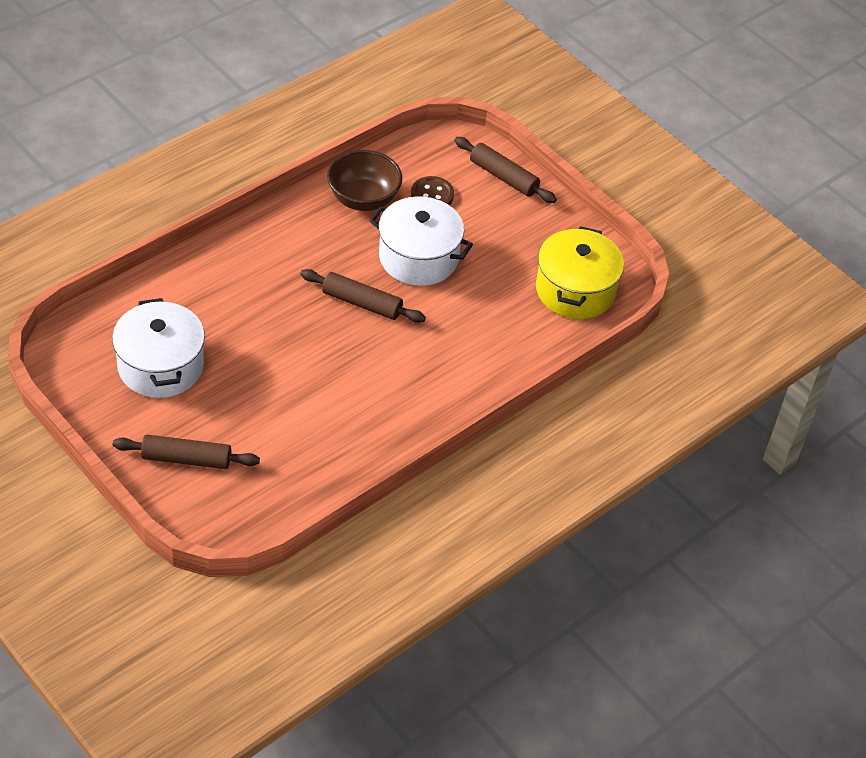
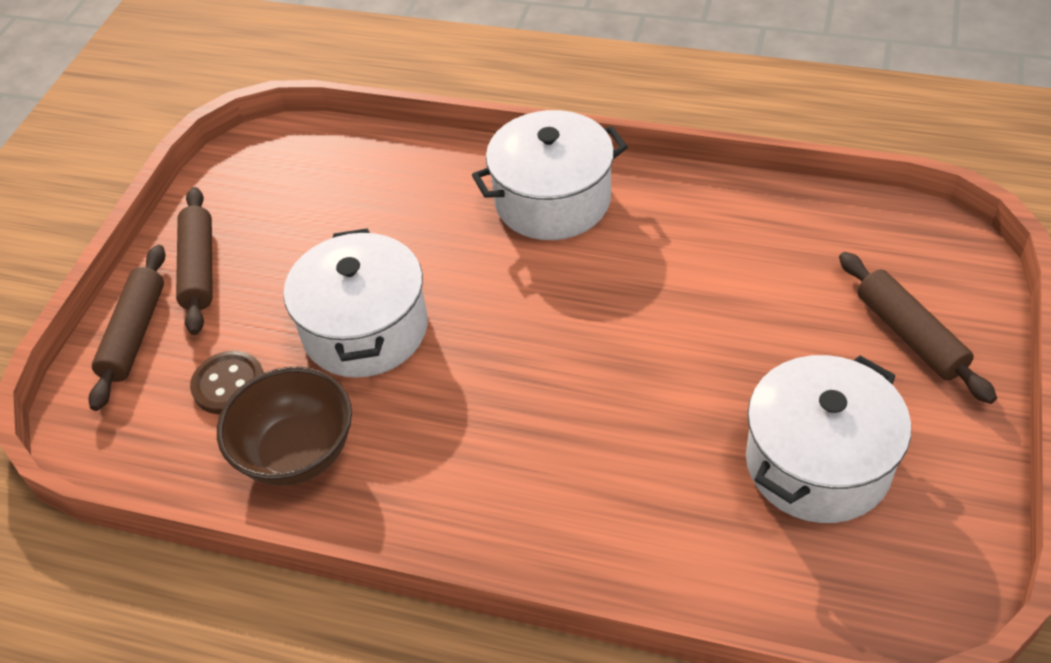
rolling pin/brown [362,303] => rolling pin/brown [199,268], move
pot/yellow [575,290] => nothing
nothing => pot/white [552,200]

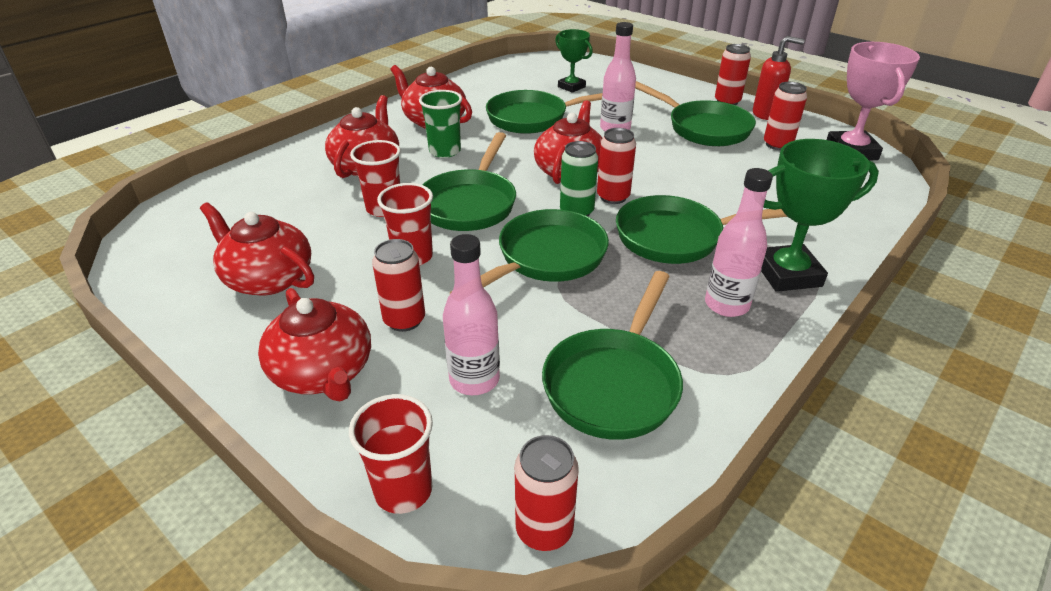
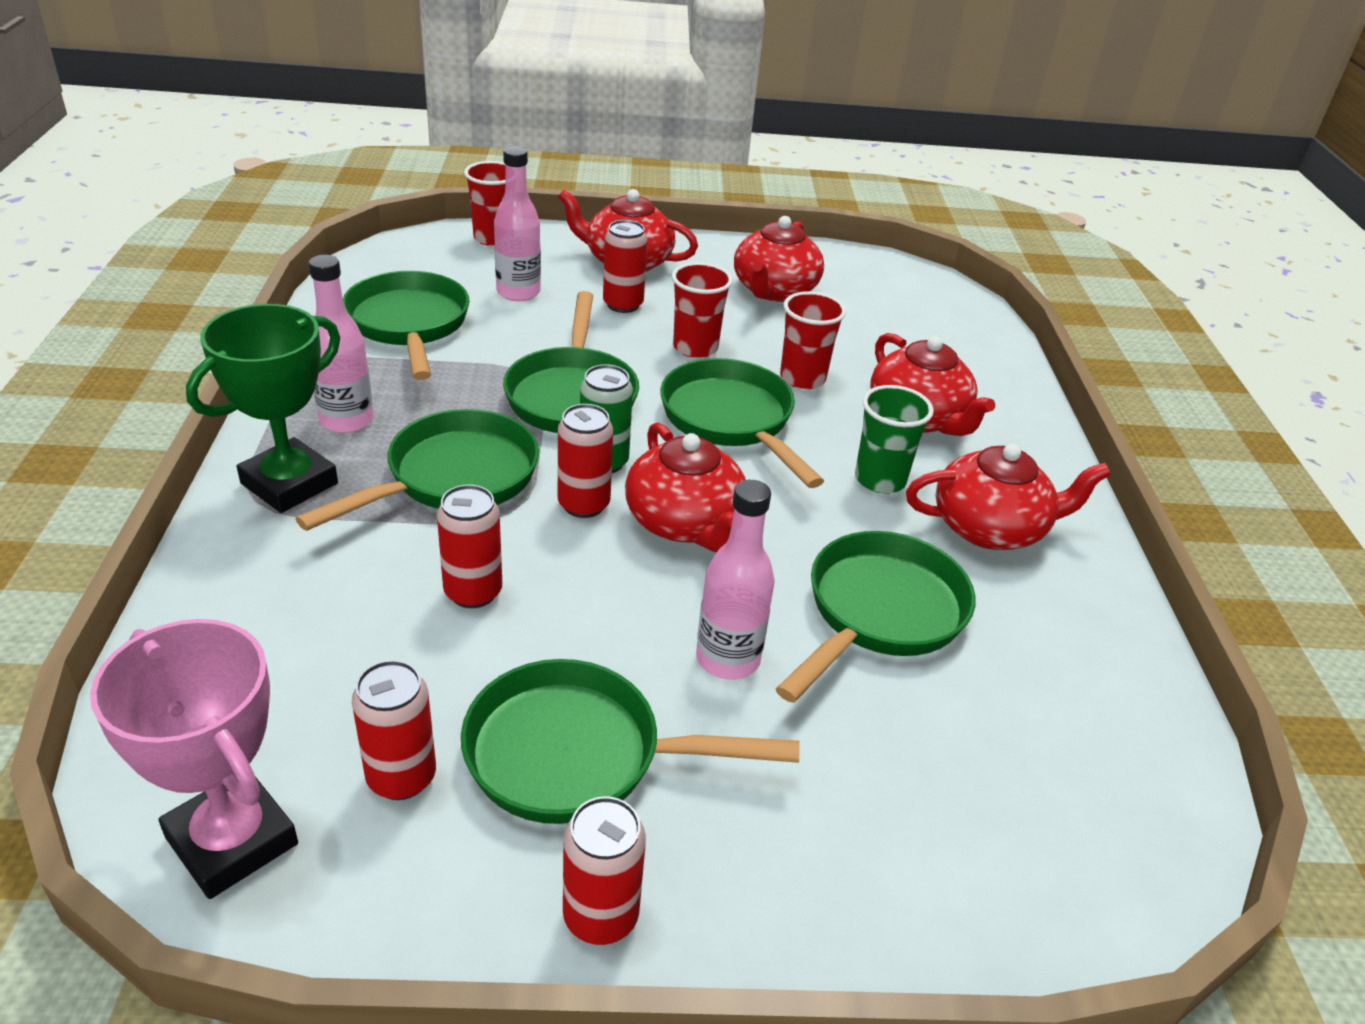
teapot/red [268,278] => teapot/red [774,290], 120 degrees clockwise
can/red [544,529] => can/red [473,592], move
trophy/green [571,87] => nothing
soap dispenser/red [766,114] => nothing

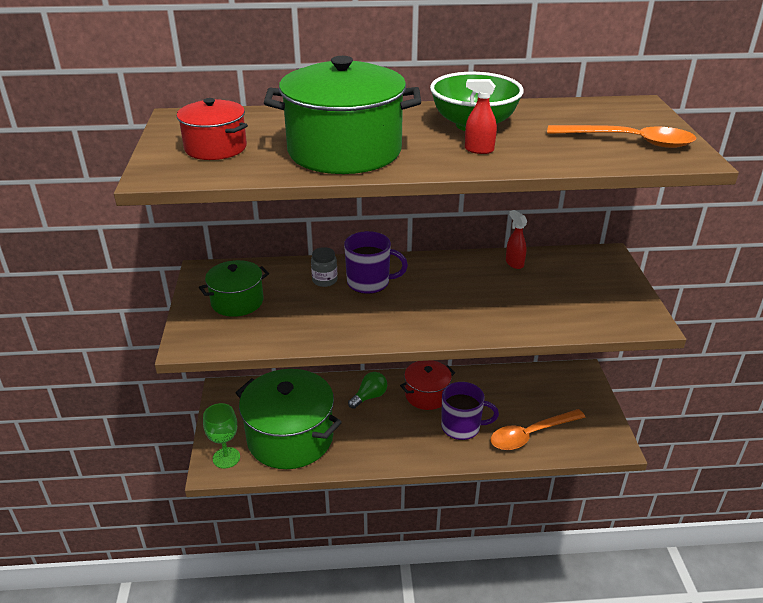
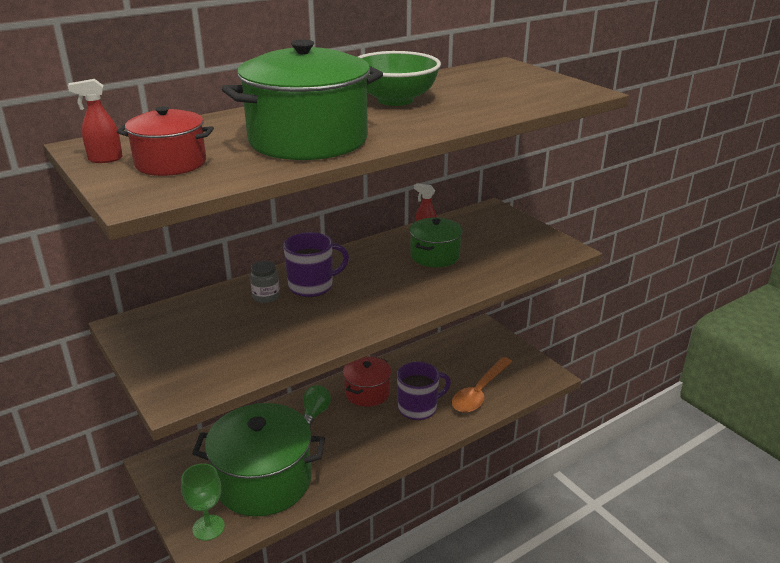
pot/green [237,302] => pot/green [435,256], move
spray bottle/red [478,150] => spray bottle/red [105,159], move
spoon/orange [630,141] => nothing

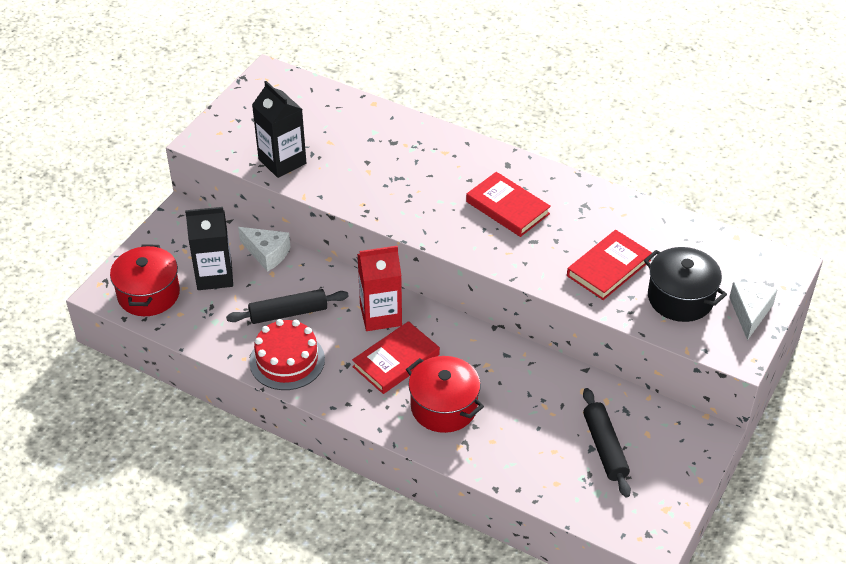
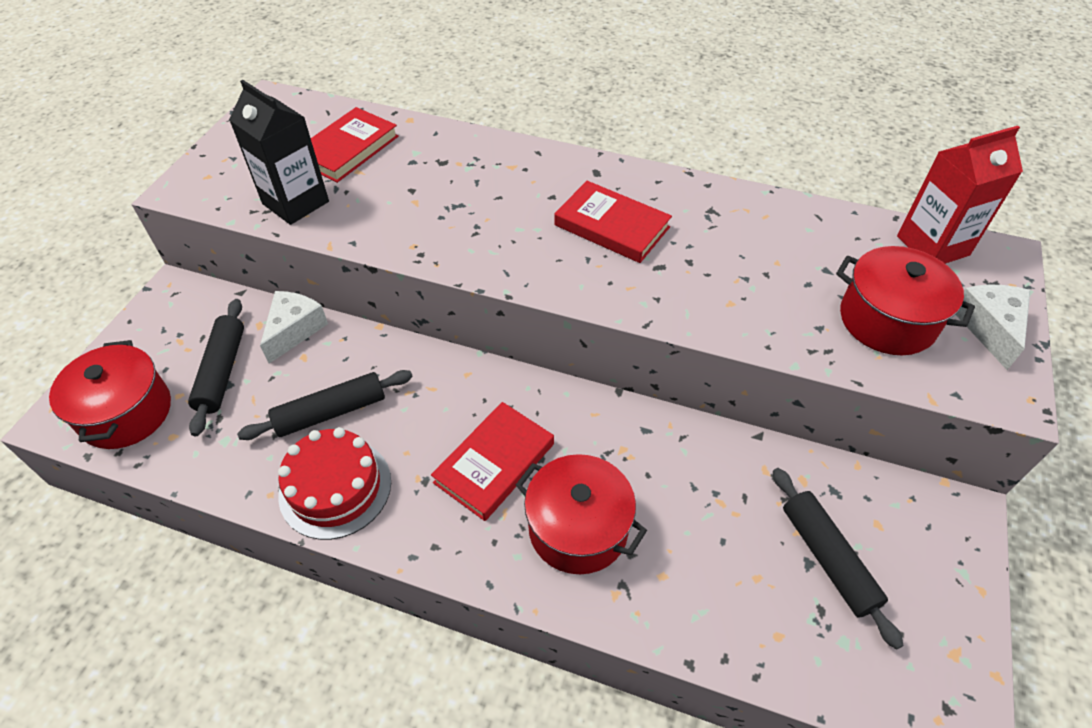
carton/black [214,276] => rolling pin/black [222,371]
cheese/white [267,253] => cheese/white [294,330], 90 degrees counterclockwise
carton/red [380,315] => carton/red [932,246], move
book/red [608,268] => book/red [348,149], move
pot/black [680,298] => pot/red [887,320]

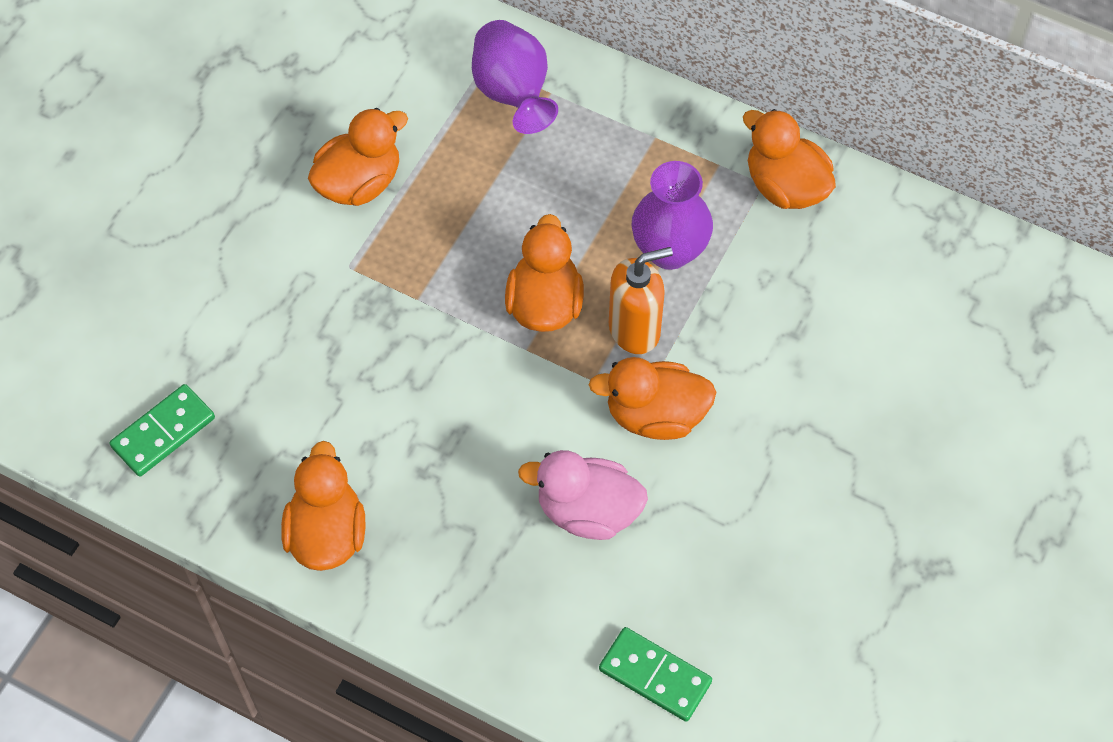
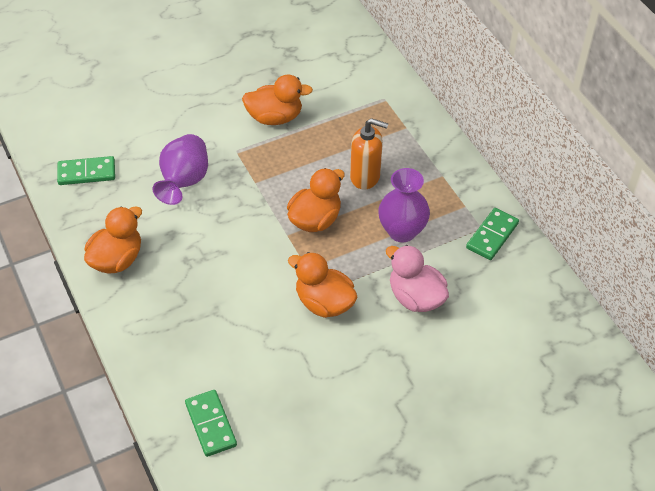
vase/purple [513,94] => vase/purple [184,182], move
duck/pink [587,511] => duck/pink [415,297], move
soap dispenser/orange [635,329] => soap dispenser/orange [365,177], move
duck/orange [785,187] => domino/green [492,236]

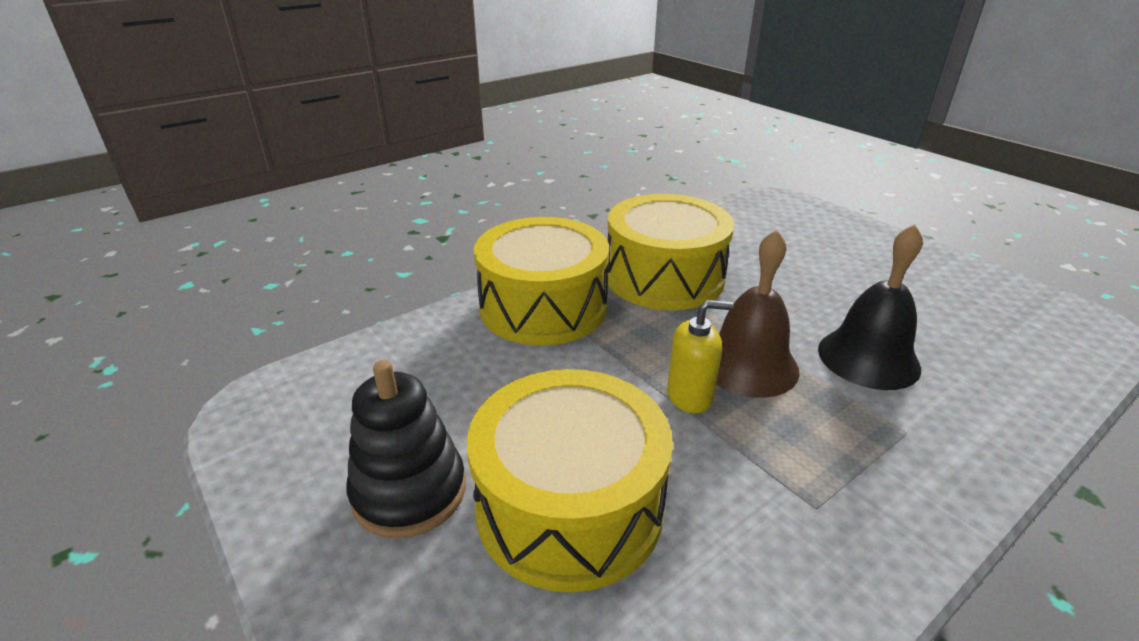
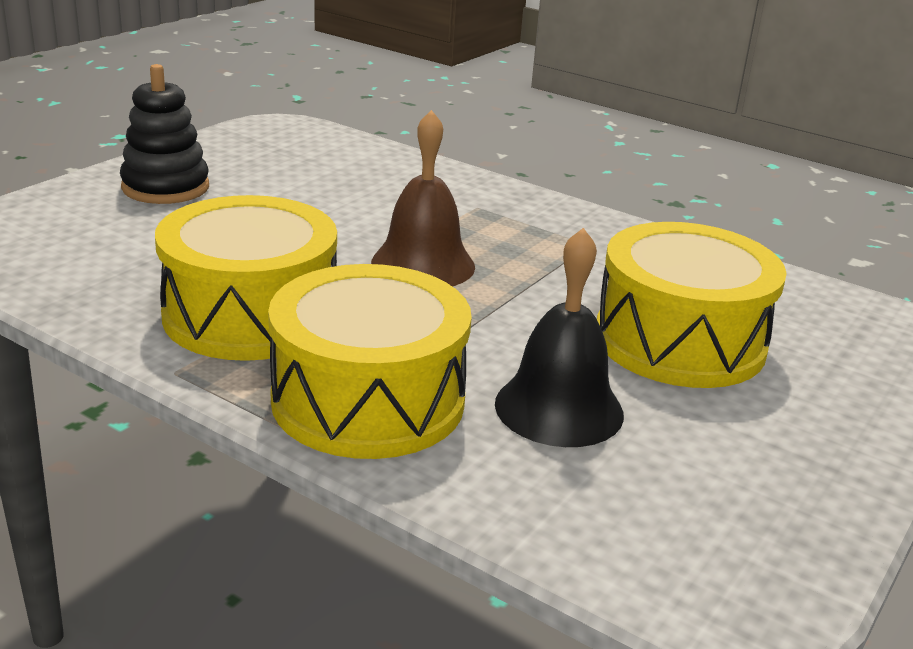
stacking toy/black [409,492] => stacking toy/black [165,187], move
soap dispenser/yellow [690,396] => nothing
bell/black [868,358] => bell/black [559,408], move

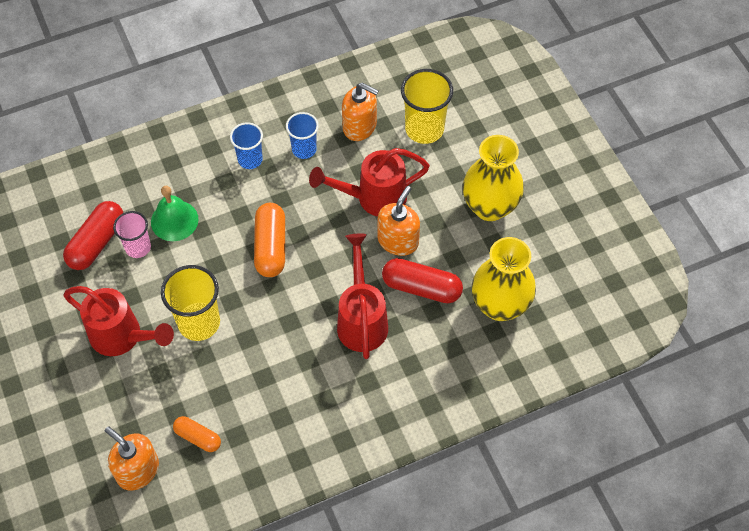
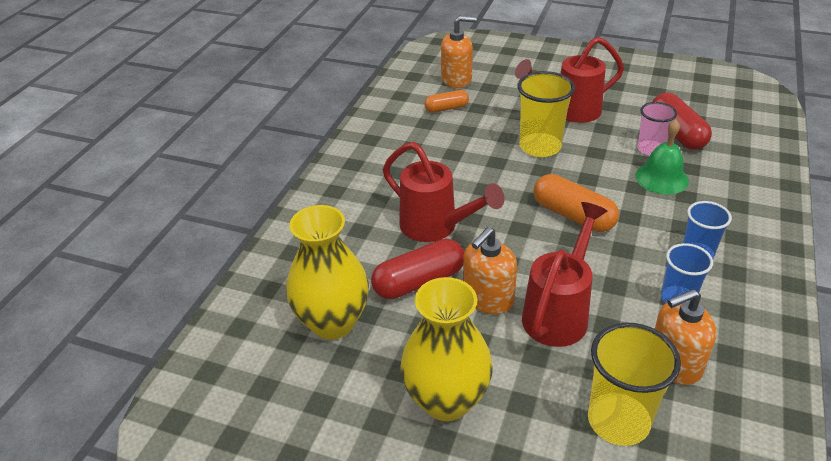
soap dispenser/orange [398,241] => soap dispenser/orange [488,298], 60 degrees clockwise

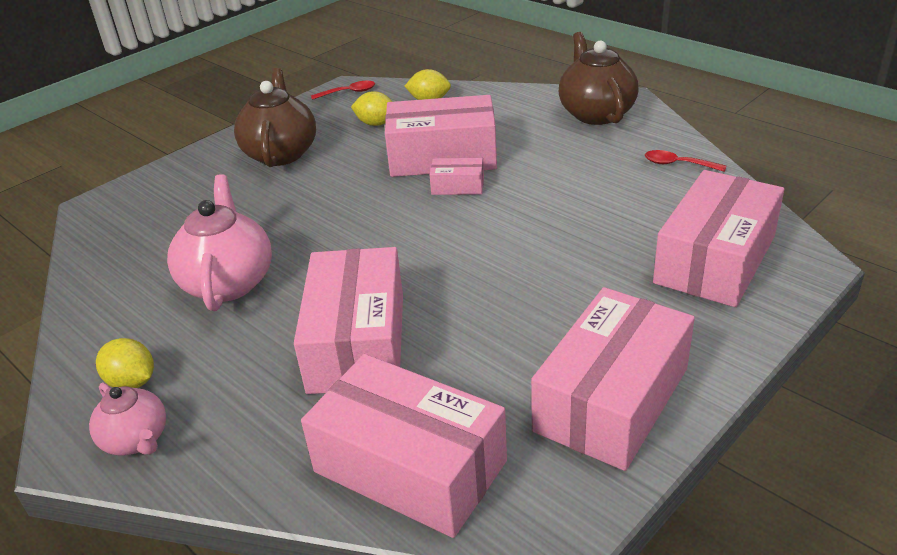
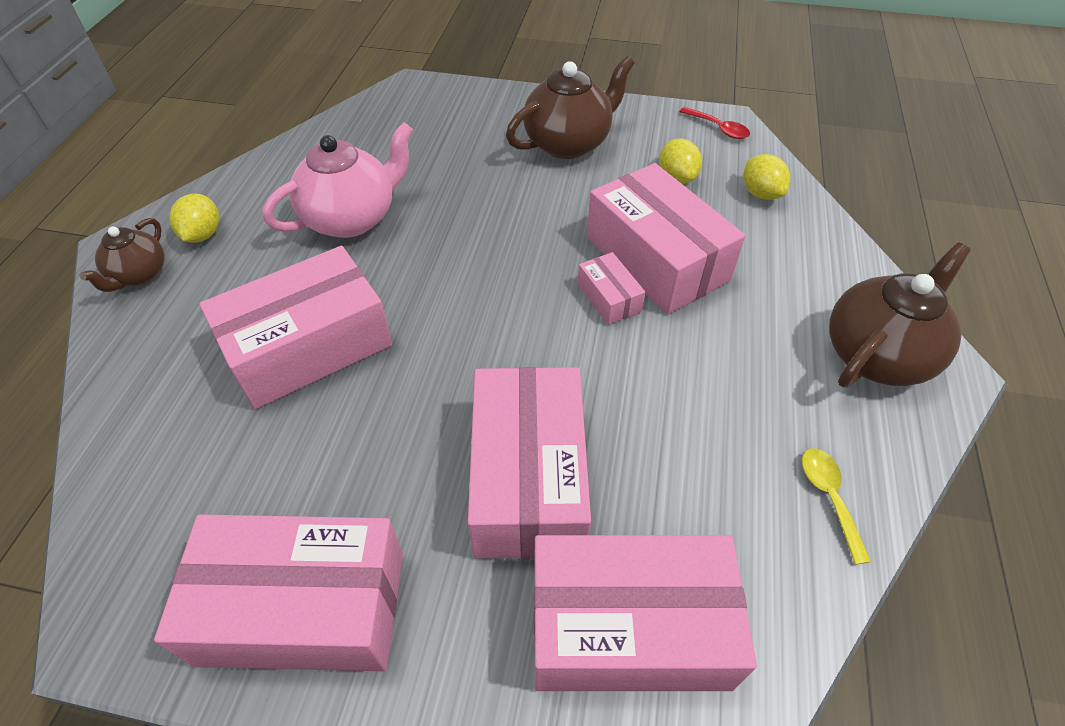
teapot/pink [136,440] => teapot/brown [139,275]
box/pink [410,466] => box/pink [528,479], move
spoon/red [678,164] => spoon/yellow [829,497]

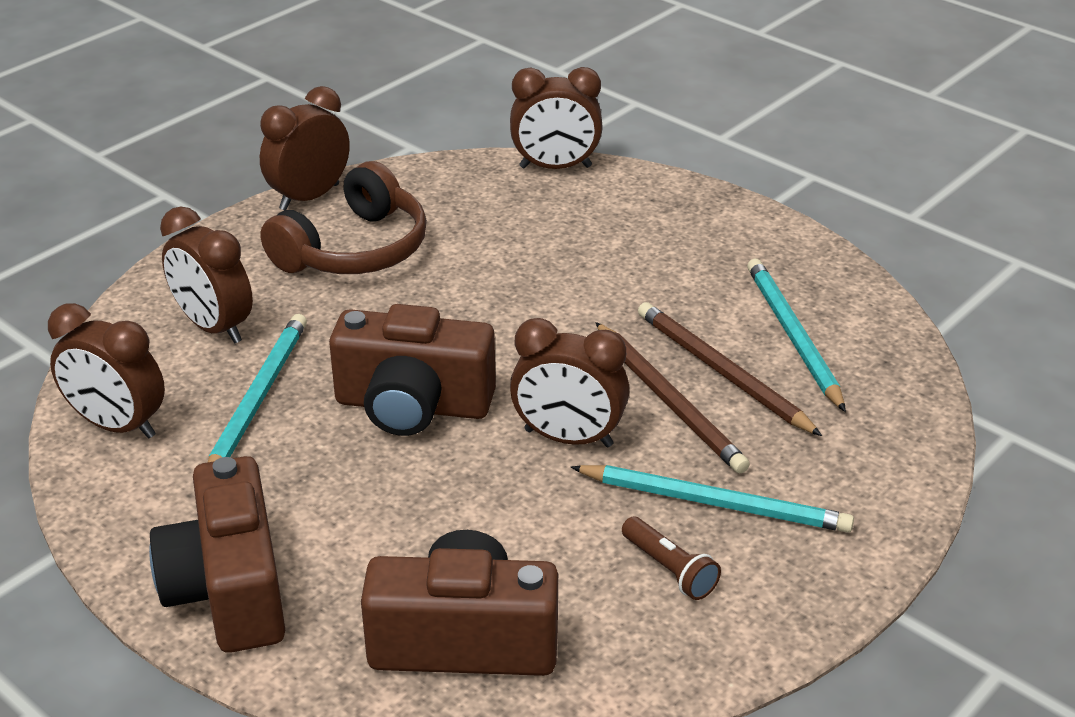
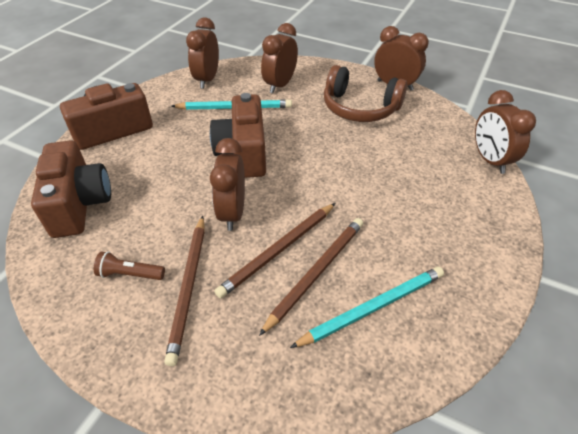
pencil/turquoise [715,503] => pencil/brown [189,287]
flashlight/brown [669,569] => flashlight/brown [130,274], 60 degrees clockwise

